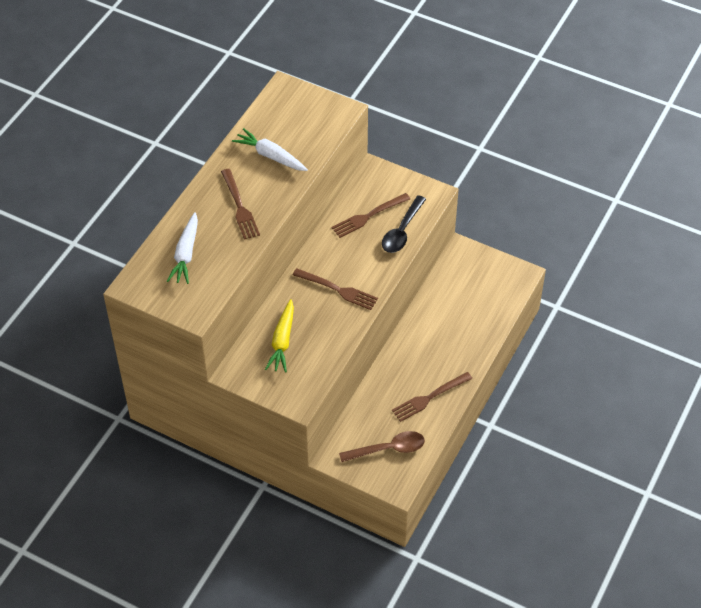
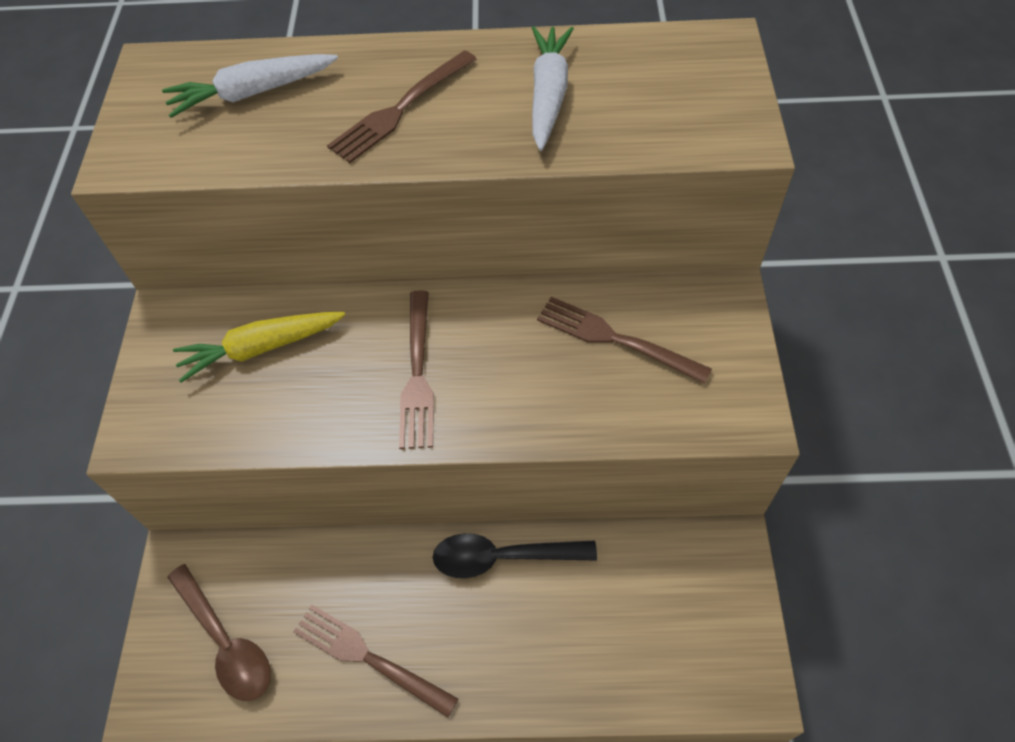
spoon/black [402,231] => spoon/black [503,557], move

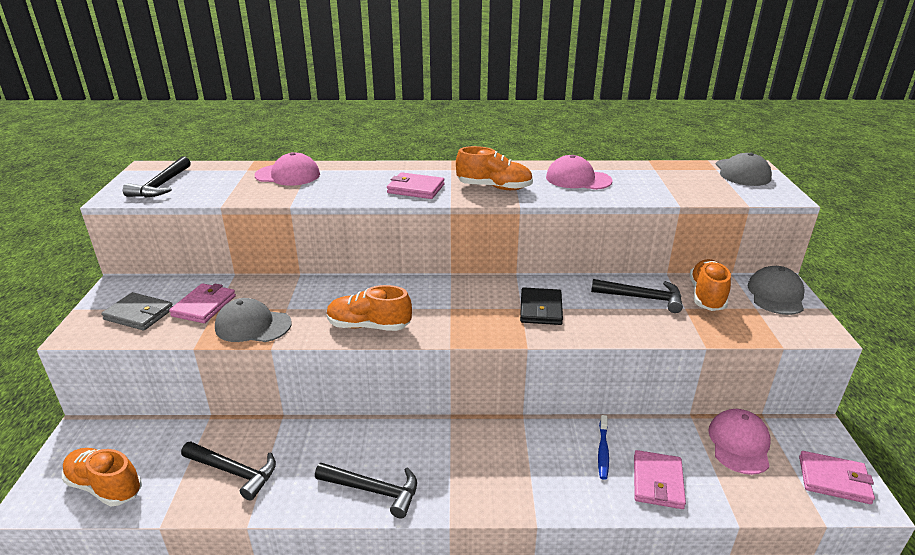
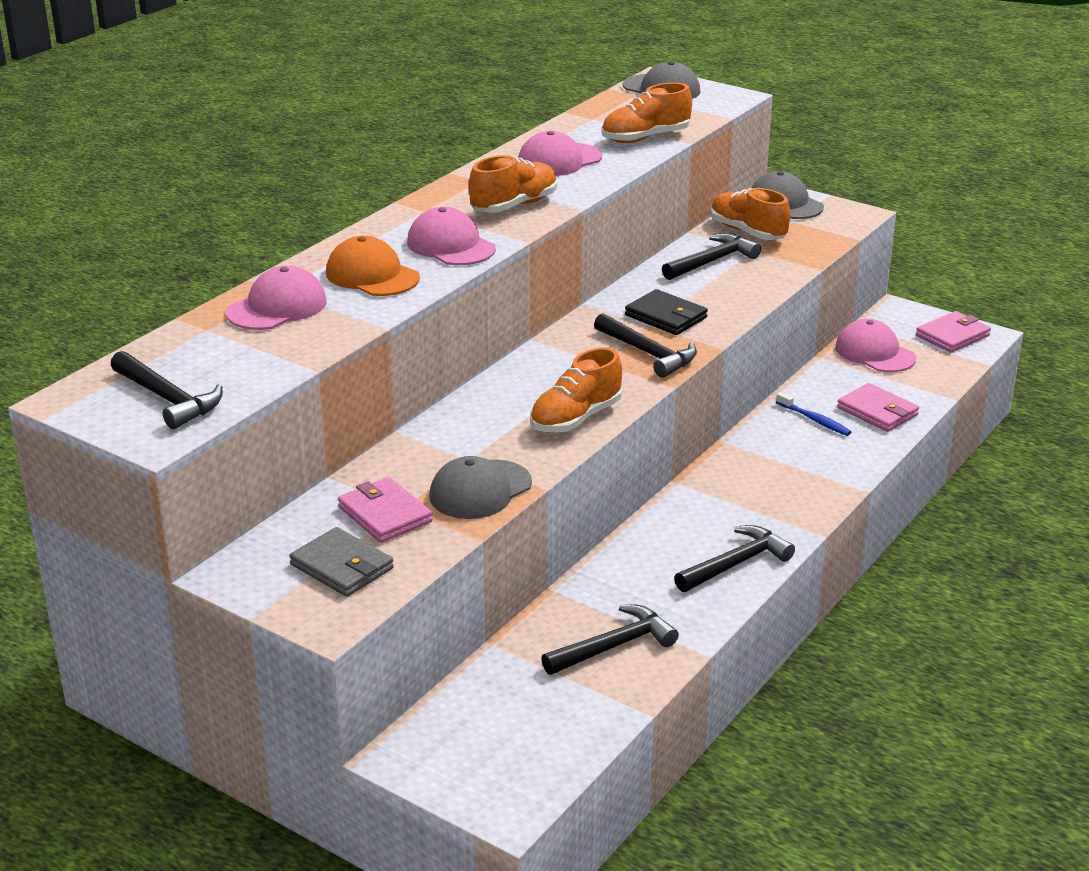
shoe/orange [105,486] => shoe/orange [645,138], move
wallet/grey [139,314] => wallet/grey [342,567], 75 degrees clockwise
wallet/pink [416,189] => cap/pink [451,245]
nothing => cap/orange [372,275]
nothing => hammer/black [648,353]

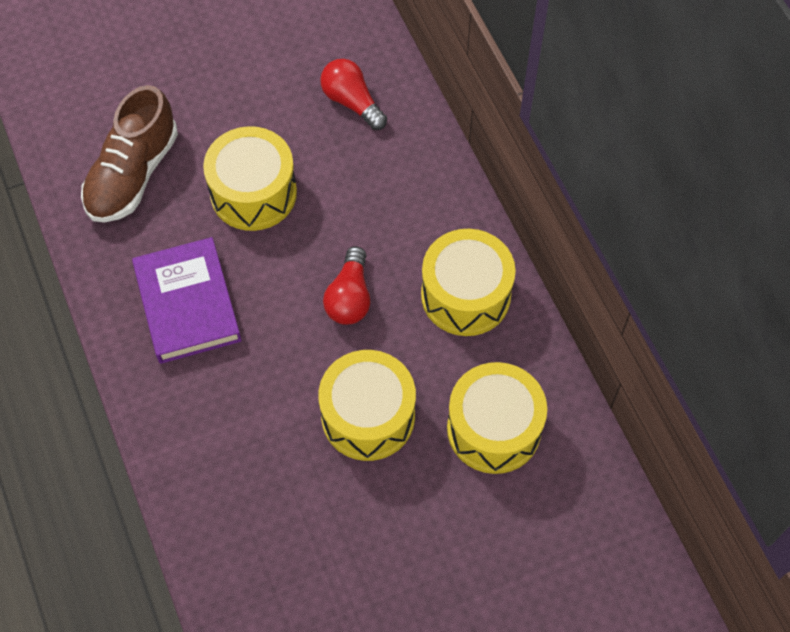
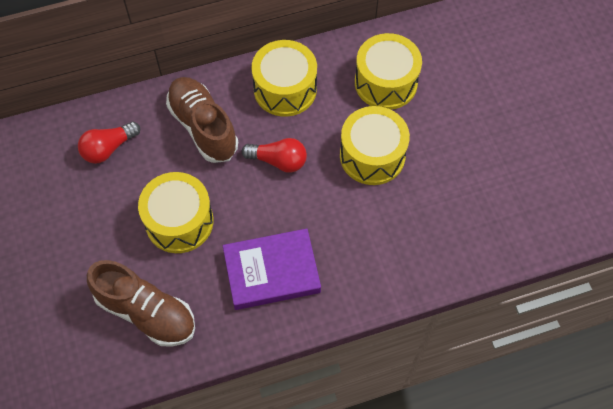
nothing => shoe/brown [203,127]

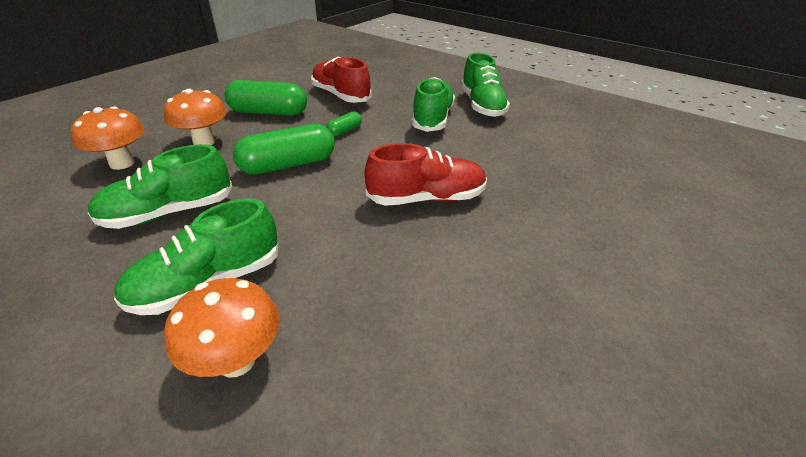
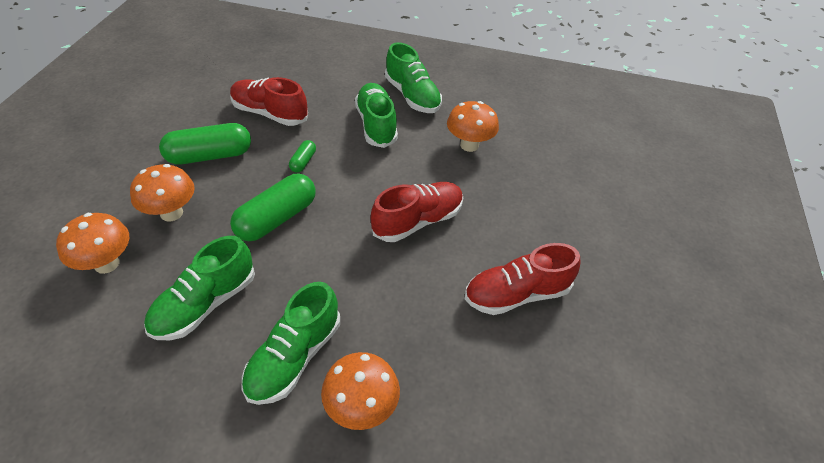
nothing => mushroom/orange [469,145]
nothing => shoe/red [516,294]

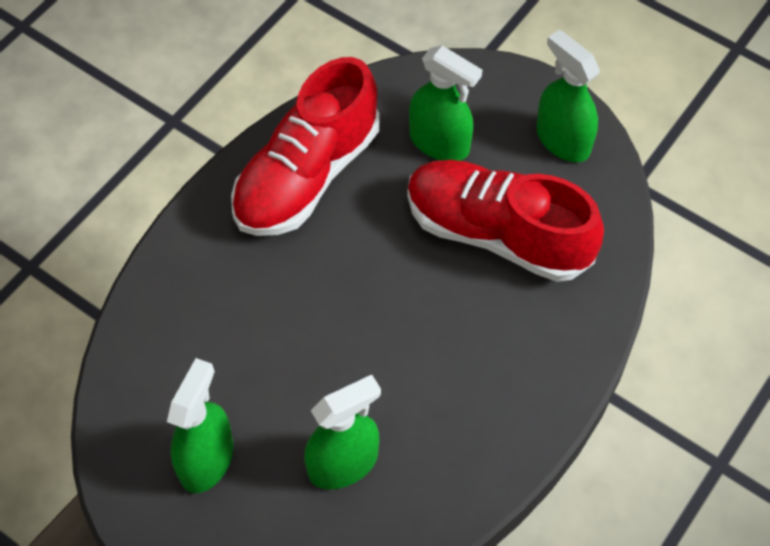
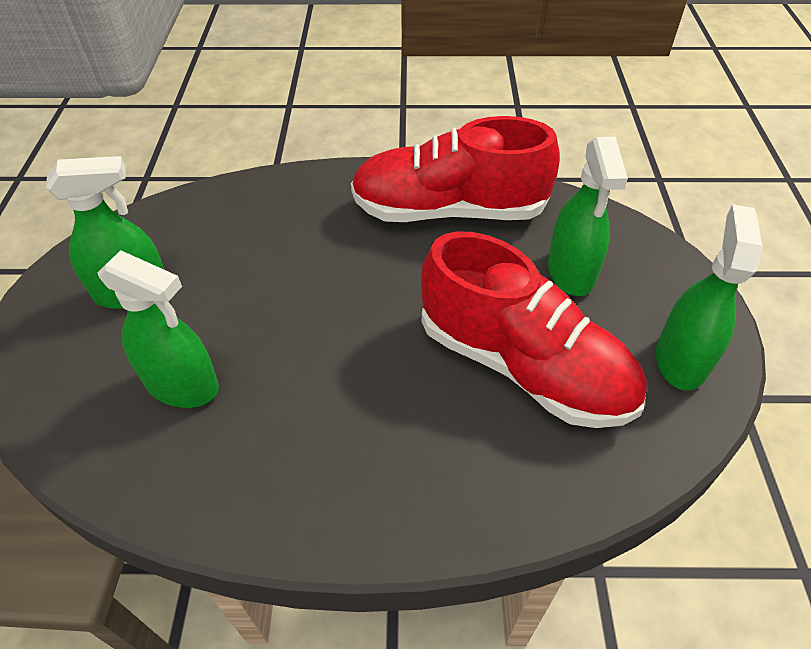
shoe/red [497,233] => shoe/red [523,366], 135 degrees clockwise

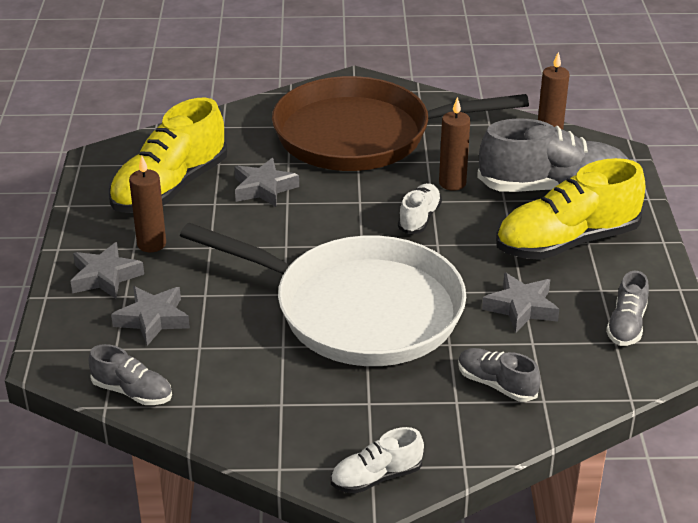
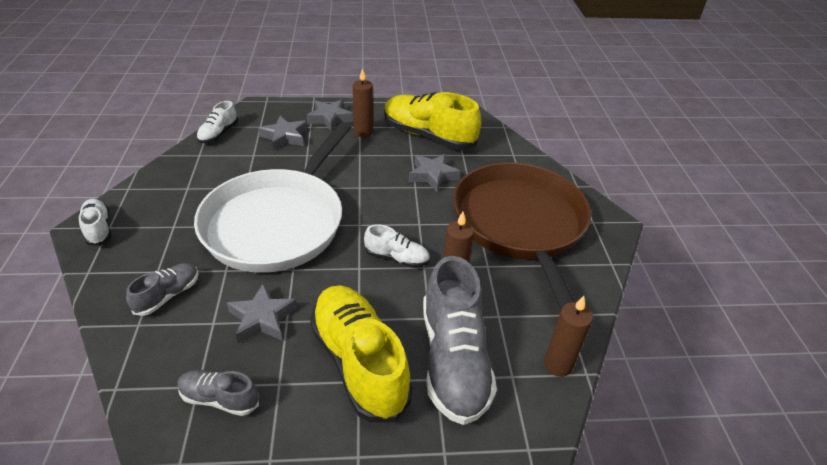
shoe/grey [132,392] => shoe/white [218,134]

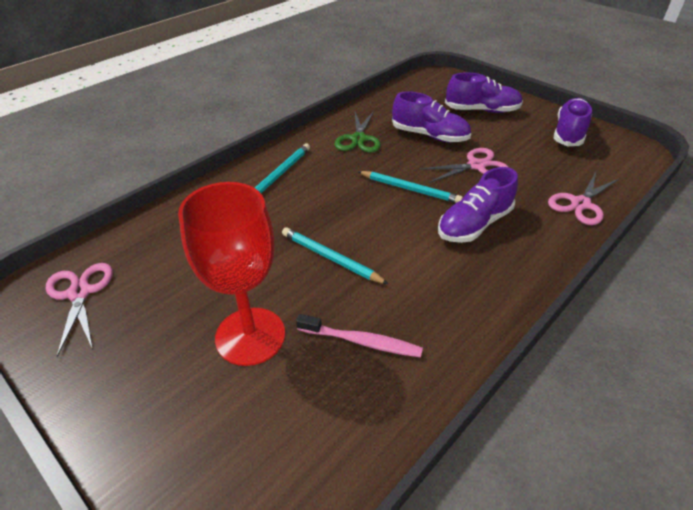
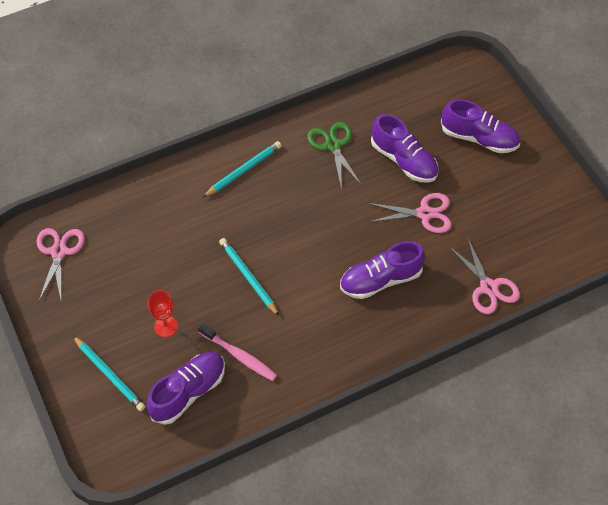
goblet/red [250,336] => goblet/red [166,326], x0.47
scissors/green [358,139] => scissors/green [333,145], 135 degrees clockwise
pencil/turquoise [410,189] => pencil/turquoise [109,375], move
scissors/pink [580,204] => scissors/pink [488,287], 90 degrees counterclockwise
shoe/purple [569,133] => shoe/purple [188,392], move

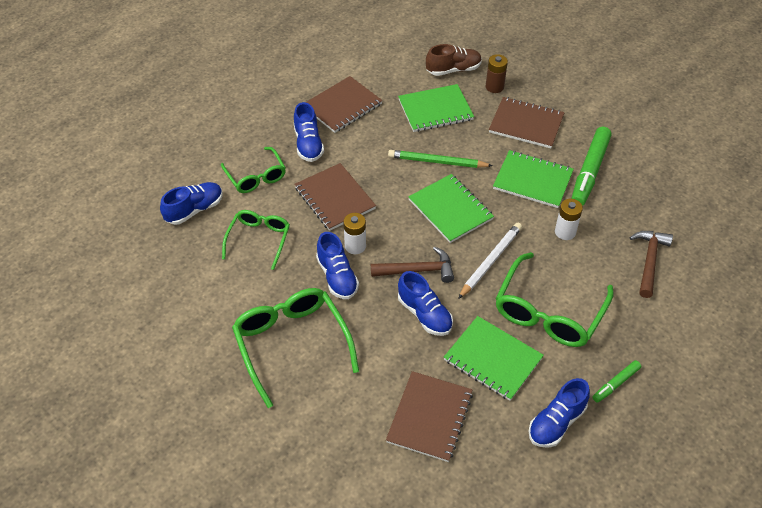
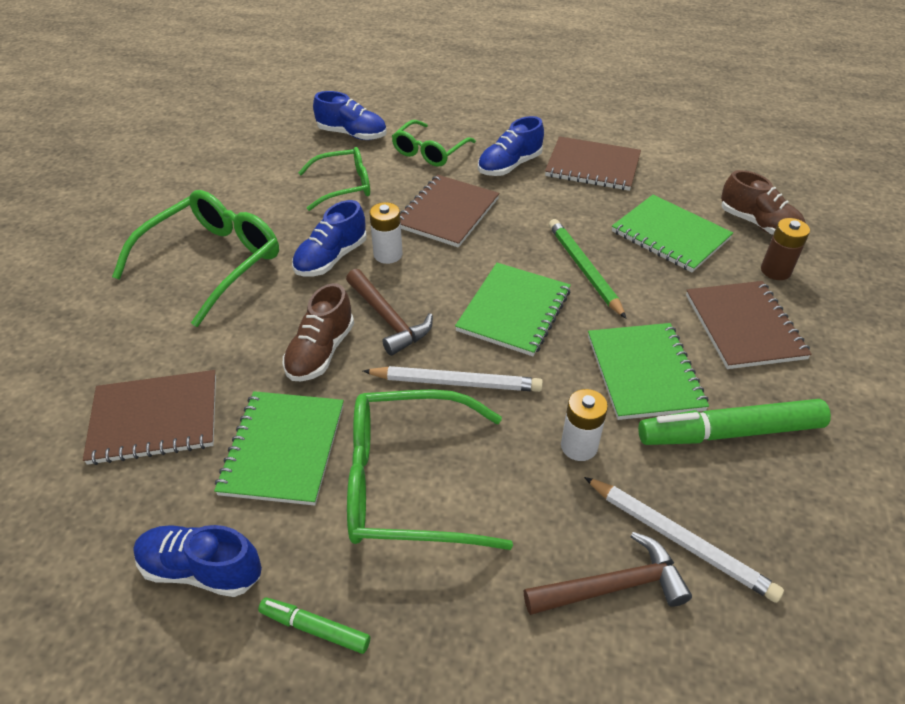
shoe/blue [424,314] => shoe/brown [321,352]
nothing => pencil/white [680,540]

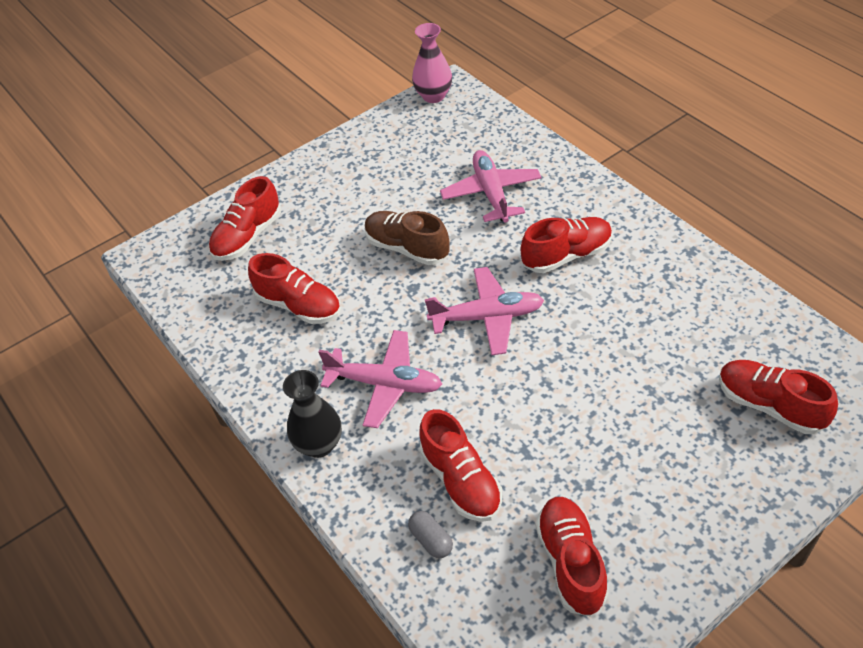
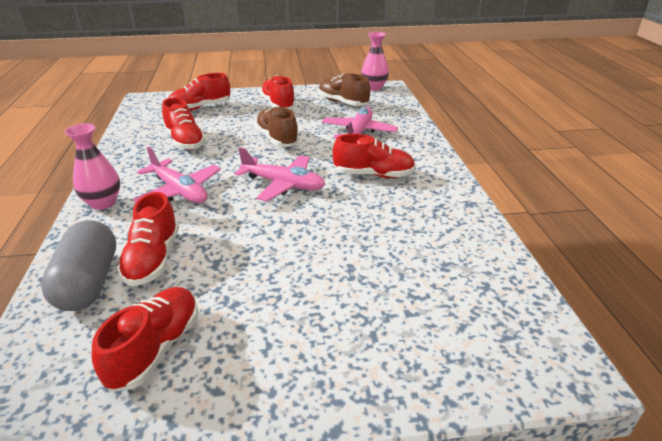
vase/black [319,444] => vase/pink [103,203]
capsule/grey [431,540] => capsule/grey [88,283], x2.20
shoe/red [770,406] => shoe/red [278,104], move
nothing => shoe/brown [343,103]

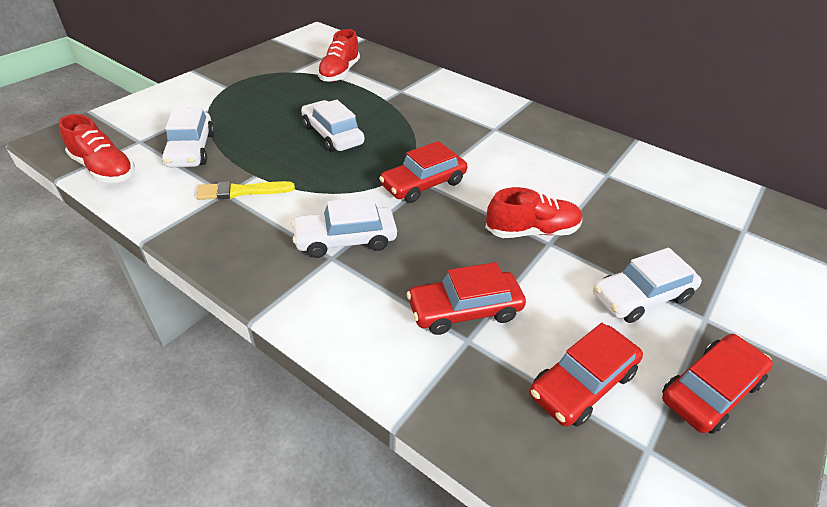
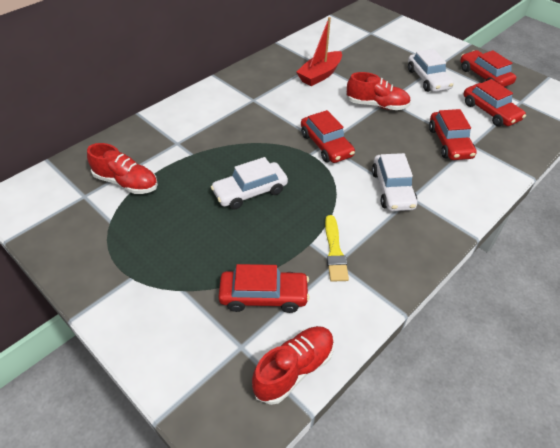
car/white [191,149] => car/red [263,296]
shoe/red [531,231] => shoe/red [377,105], 105 degrees clockwise
nothing => boat/red [320,75]

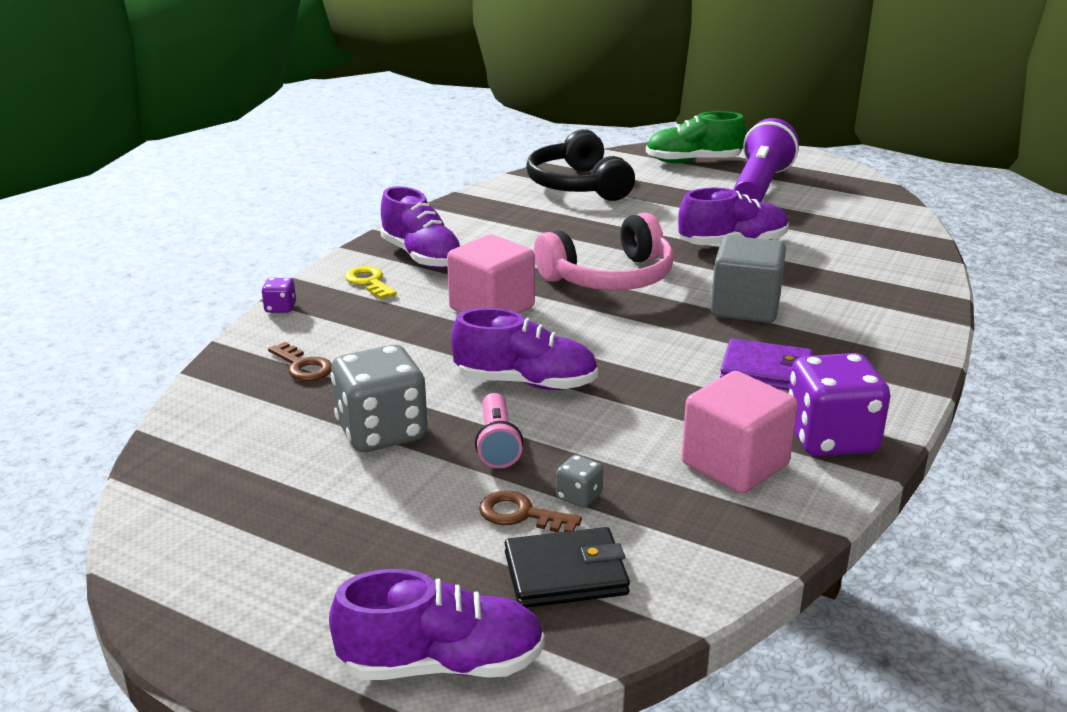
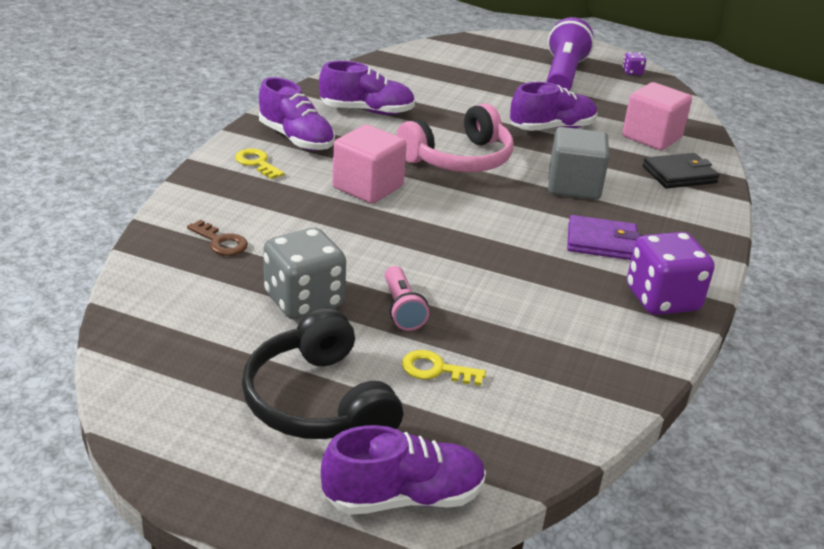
dice/purple [280,308] => dice/purple [632,72], move
shoe/purple [525,383] => shoe/purple [367,111], move
key/brown [521,514] => key/yellow [436,370]
wallet/black [565,573] => wallet/black [679,174], move
headphones/black [578,185] => headphones/black [319,402], move
dice/grey [579,496] => nothing
shoe/green [693,161] => nothing
cube/pink [735,464] => cube/pink [651,137], move

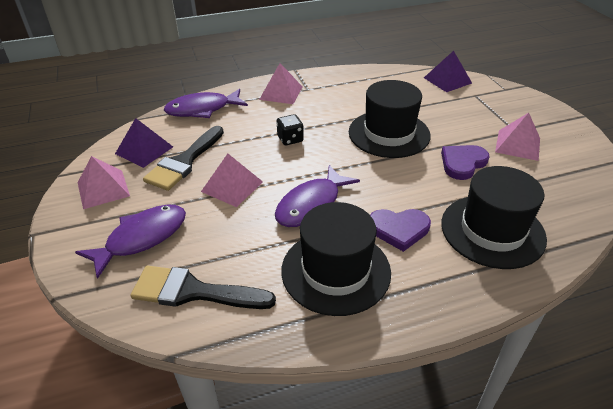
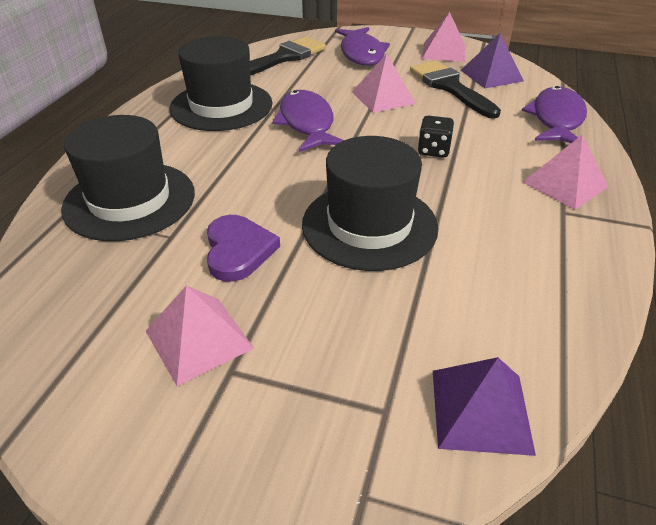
heart/purple [399,229] => nothing

